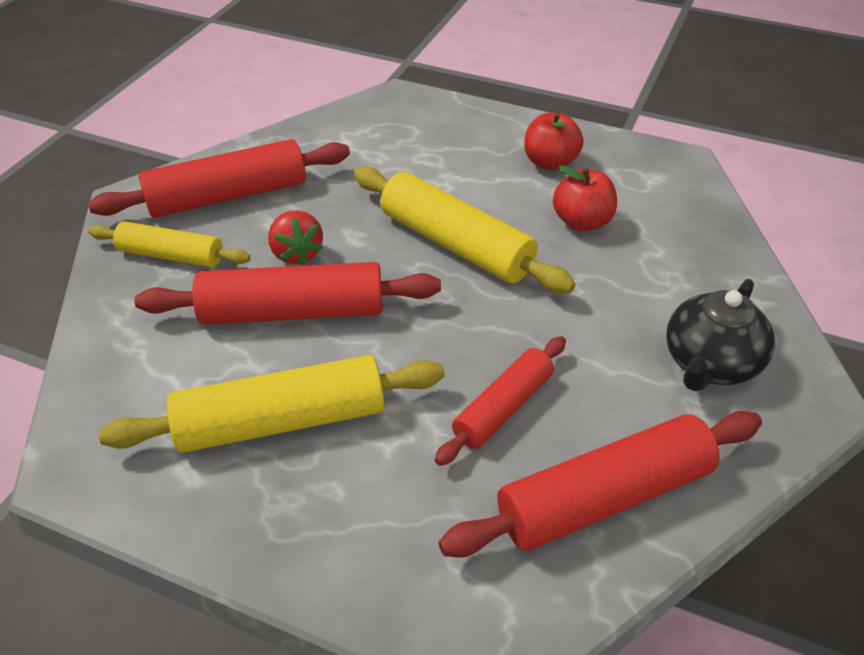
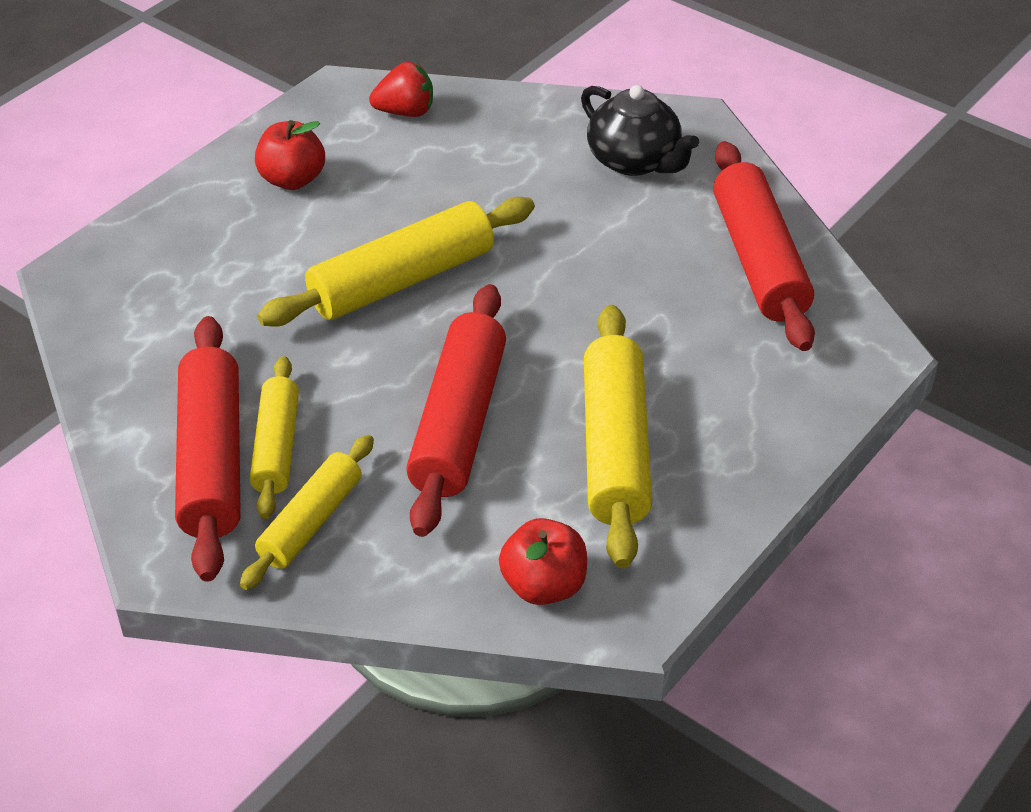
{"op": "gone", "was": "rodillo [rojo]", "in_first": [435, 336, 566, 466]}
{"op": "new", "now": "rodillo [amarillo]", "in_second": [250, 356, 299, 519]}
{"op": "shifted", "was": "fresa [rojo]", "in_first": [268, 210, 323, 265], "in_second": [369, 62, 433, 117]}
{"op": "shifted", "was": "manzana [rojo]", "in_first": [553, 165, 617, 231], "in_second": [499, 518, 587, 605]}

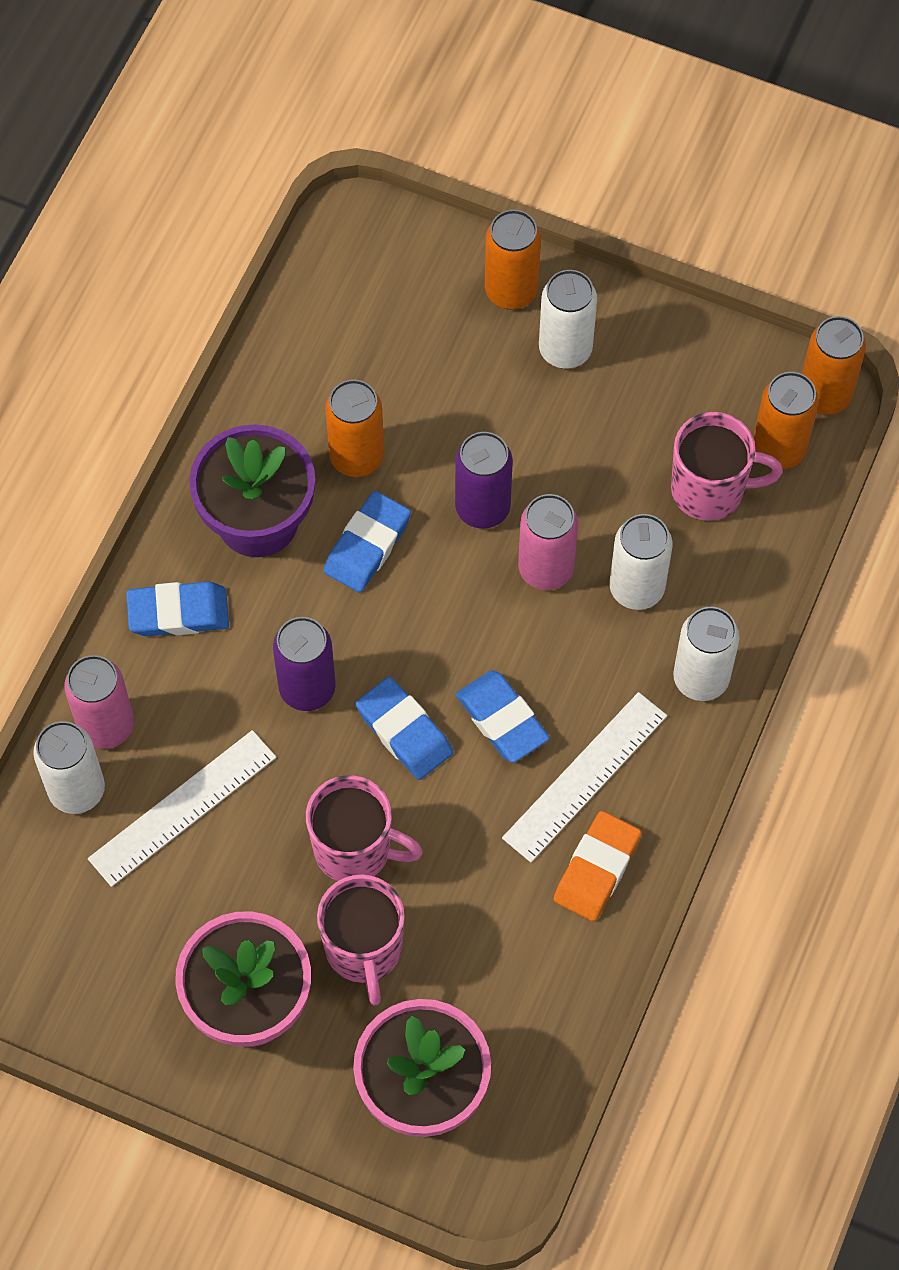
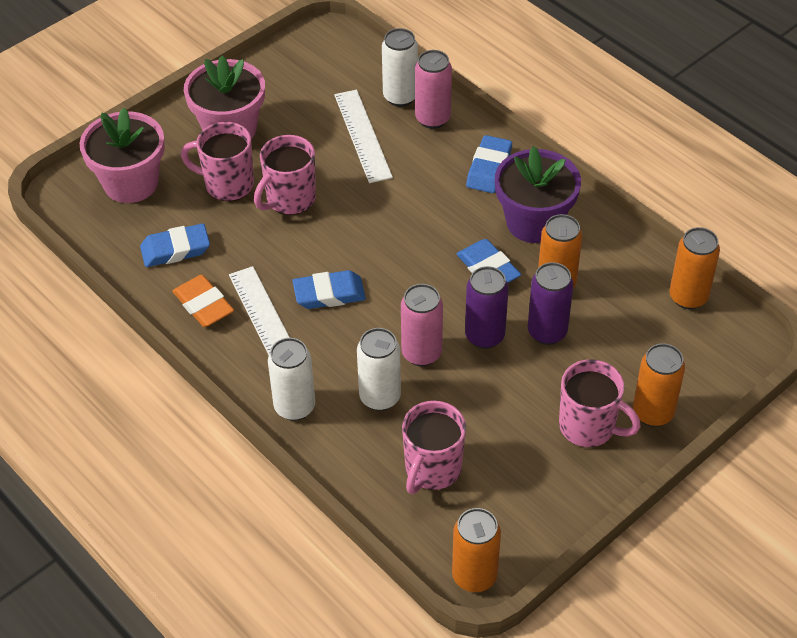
{"op": "shifted", "was": "lata [morado]", "in_first": [273, 617, 336, 711], "in_second": [528, 262, 574, 345]}
{"op": "shifted", "was": "goma de borrar [azul]", "in_first": [355, 677, 453, 780], "in_second": [140, 223, 210, 267]}
{"op": "shifted", "was": "lata [naranja]", "in_first": [753, 372, 819, 469], "in_second": [669, 227, 720, 309]}
{"op": "swapped", "was": "lata [blanco]", "now": "taza [rosa]", "in_first": [539, 270, 597, 369], "in_second": [559, 359, 641, 447]}

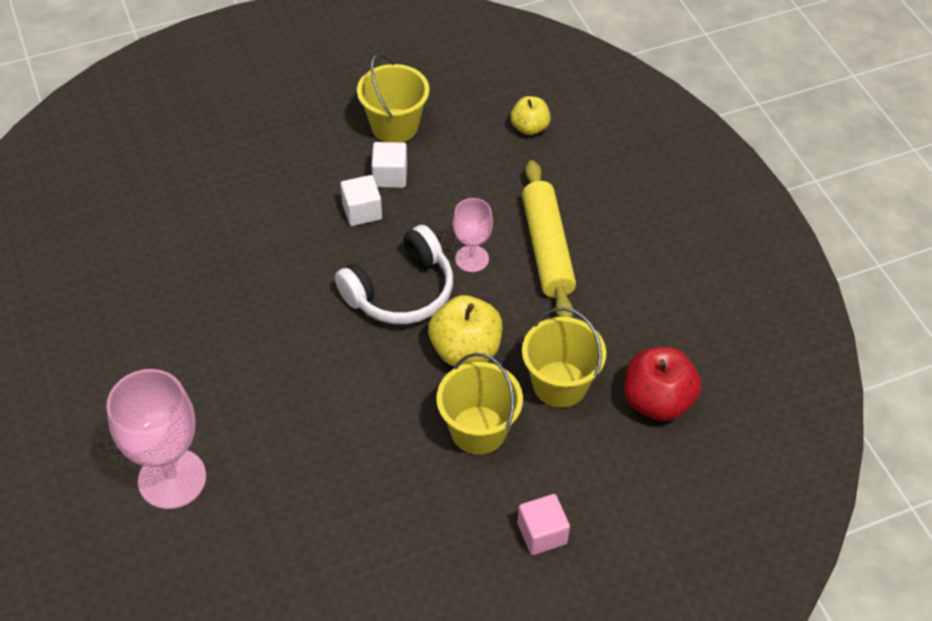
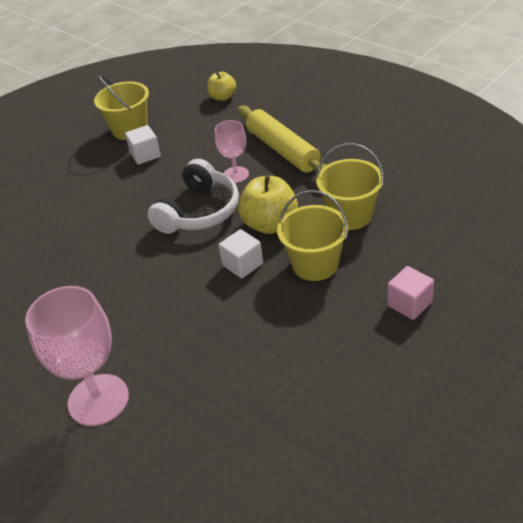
{"op": "gone", "was": "manzana [rojo]", "in_first": [624, 347, 701, 421]}
{"op": "shifted", "was": "cubo [blanco]", "in_first": [340, 175, 382, 226], "in_second": [219, 229, 263, 278]}

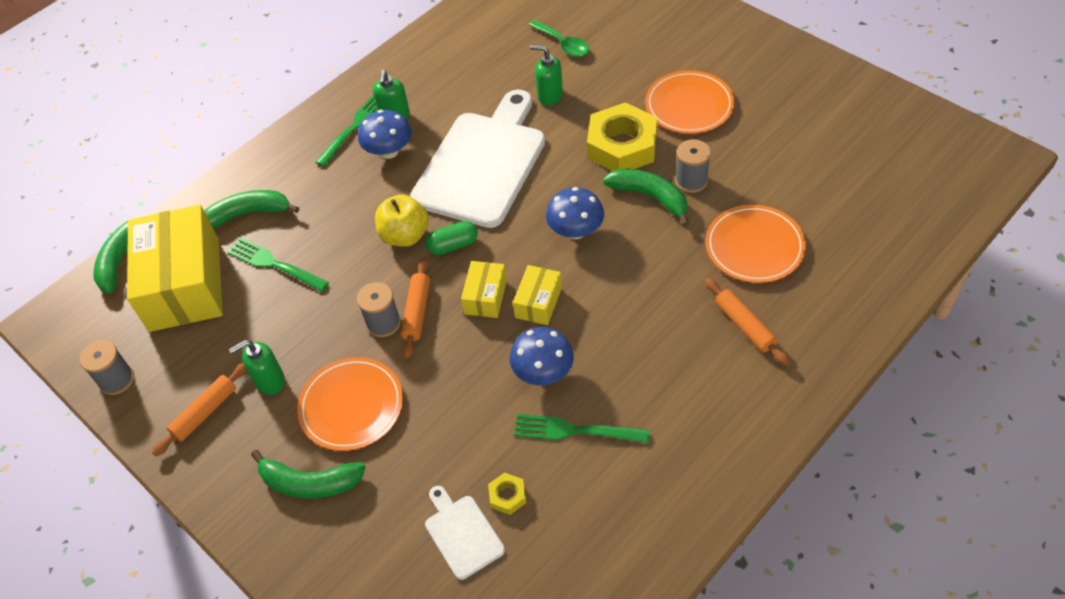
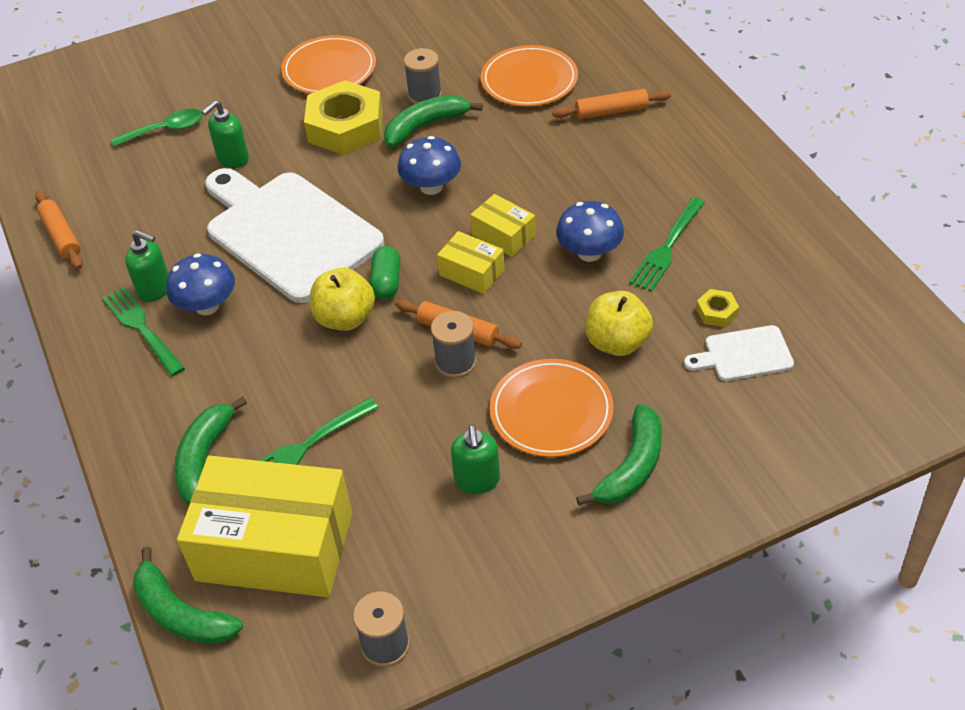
{"op": "new", "now": "manzana [amarillo]", "in_second": [585, 291, 653, 356]}
{"op": "shifted", "was": "rodillo [naranja]", "in_first": [152, 363, 247, 456], "in_second": [35, 191, 83, 269]}

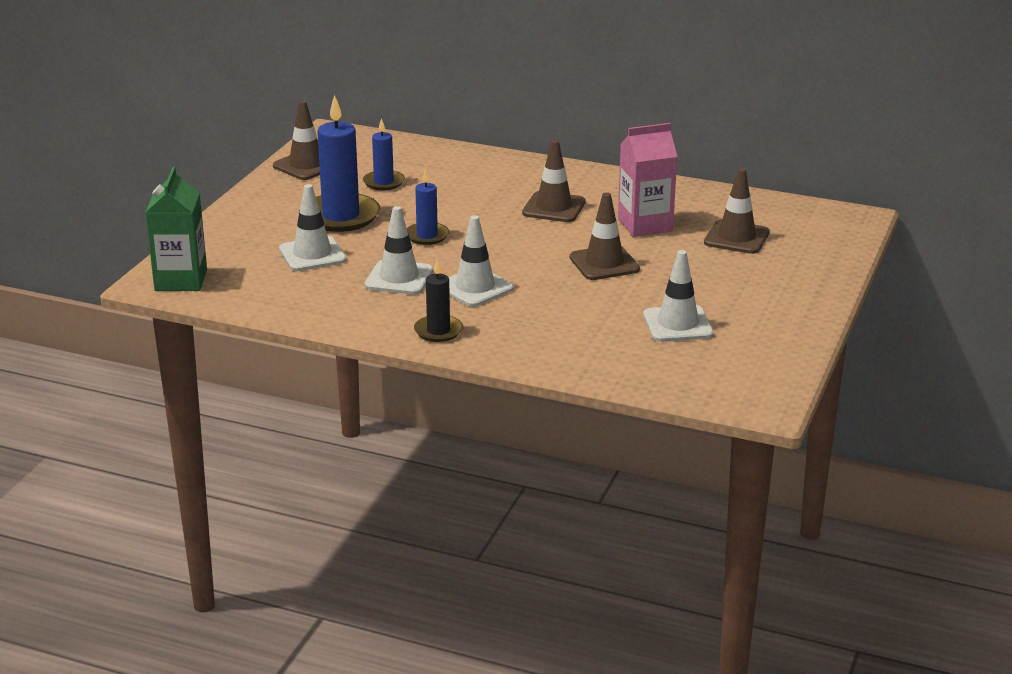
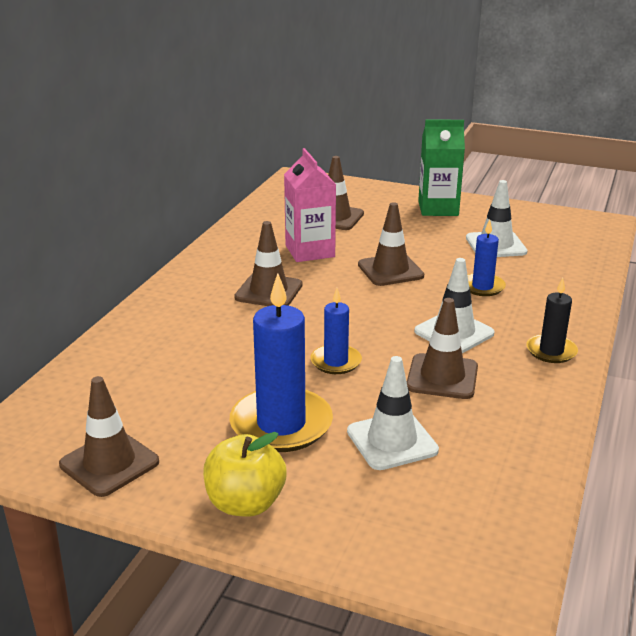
{"op": "new", "now": "manzana [amarillo]", "in_second": [203, 432, 287, 517]}
{"op": "shifted", "was": "cartón de leche [verde]", "in_first": [145, 167, 207, 291], "in_second": [418, 120, 465, 216]}
{"op": "shifted", "was": "vela [azul]", "in_first": [363, 118, 405, 190], "in_second": [468, 220, 506, 296]}
{"op": "repainted", "was": "cono de tráfico [blanco]", "now": "cono de tráfico [marrón]", "in_first": [365, 206, 433, 294], "in_second": [407, 298, 478, 399]}

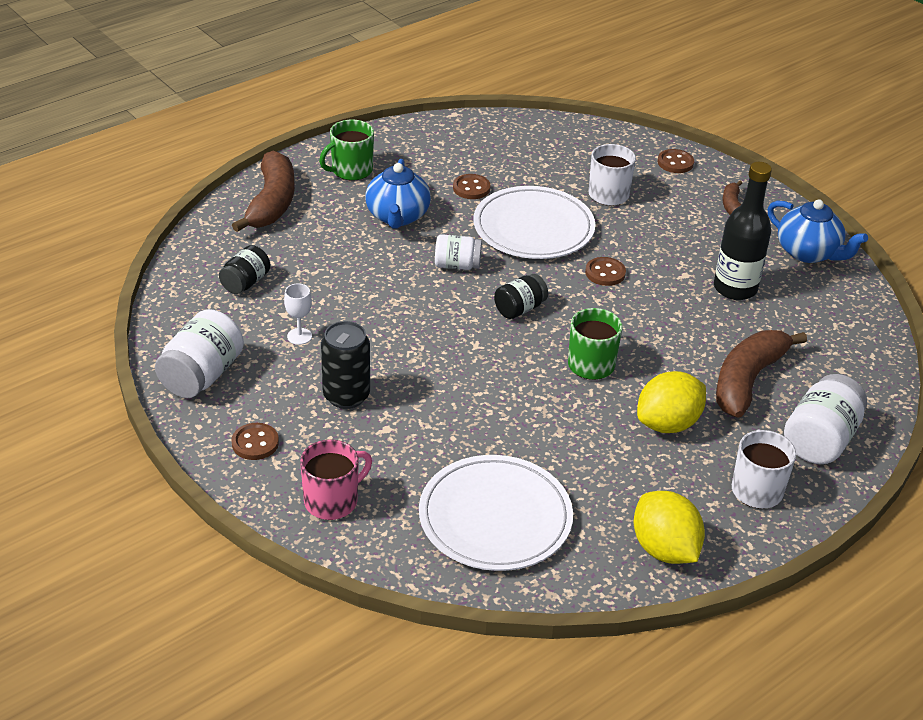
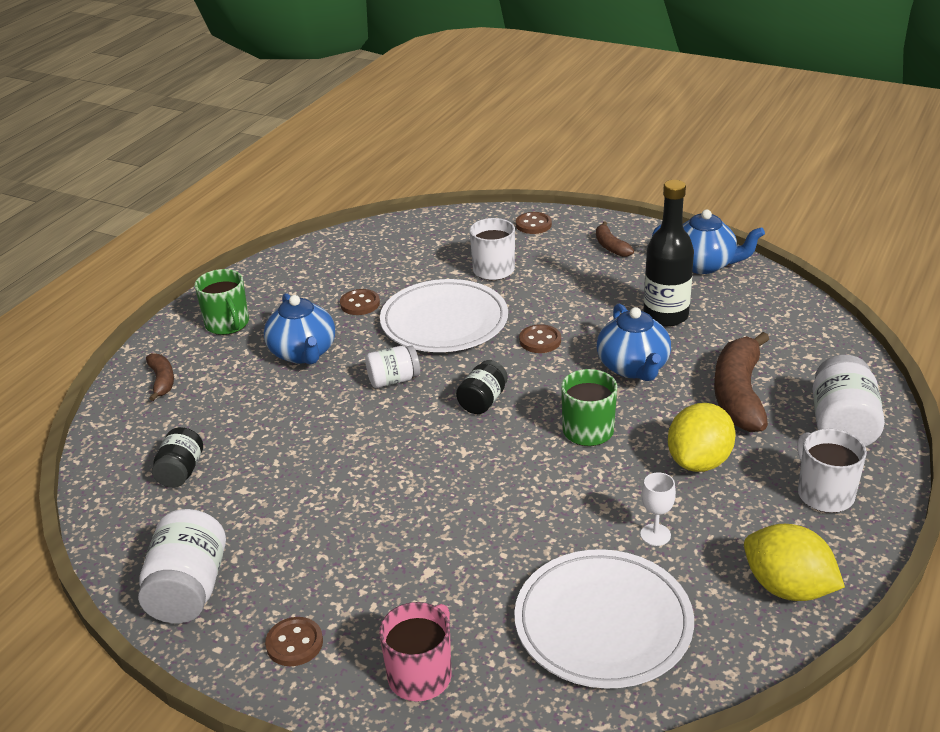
{"op": "gone", "was": "lata [negro]", "in_first": [321, 321, 370, 409]}
{"op": "new", "now": "tetera [azul]", "in_second": [597, 303, 671, 381]}
{"op": "shifted", "was": "copa [blanco]", "in_first": [284, 283, 312, 345], "in_second": [640, 472, 676, 546]}
{"op": "rotated", "was": "taza [verde]", "in_first": [319, 120, 374, 181], "in_second": [195, 269, 249, 335], "clockwise": -60}
{"op": "scaled", "was": "plátano [marrón]", "in_first": [232, 150, 295, 232], "in_second": [146, 353, 174, 401], "ratio": 0.51}

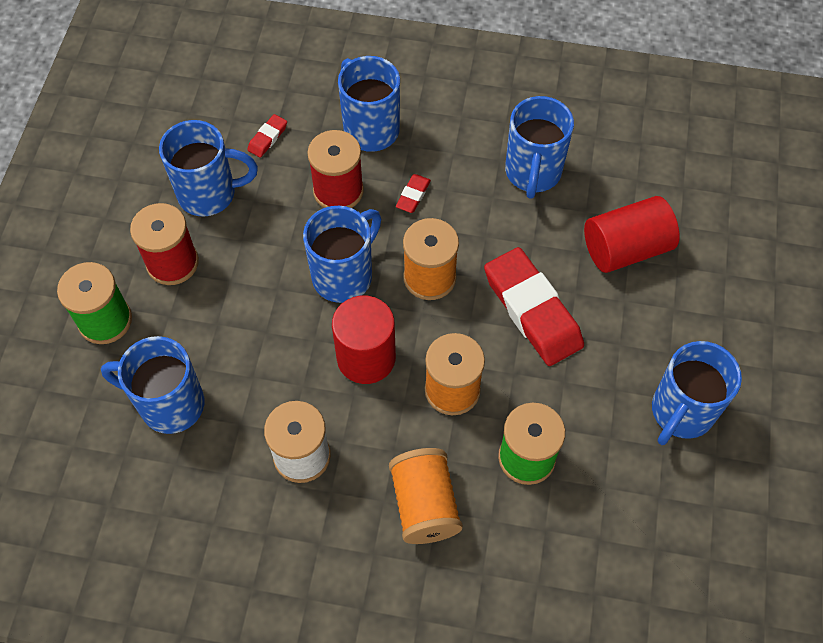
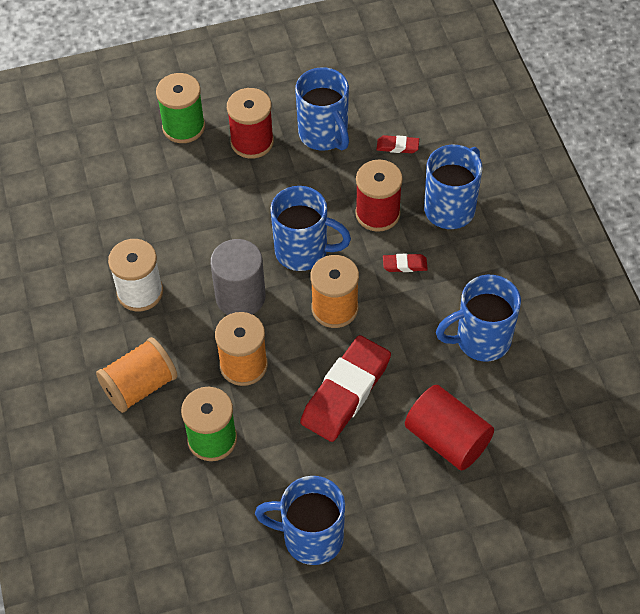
{"op": "gone", "was": "taza [azul]", "in_first": [101, 336, 204, 434]}
{"op": "repainted", "was": "cilindro [rojo]", "now": "cilindro [gris]", "in_first": [332, 295, 396, 384], "in_second": [210, 239, 265, 315]}

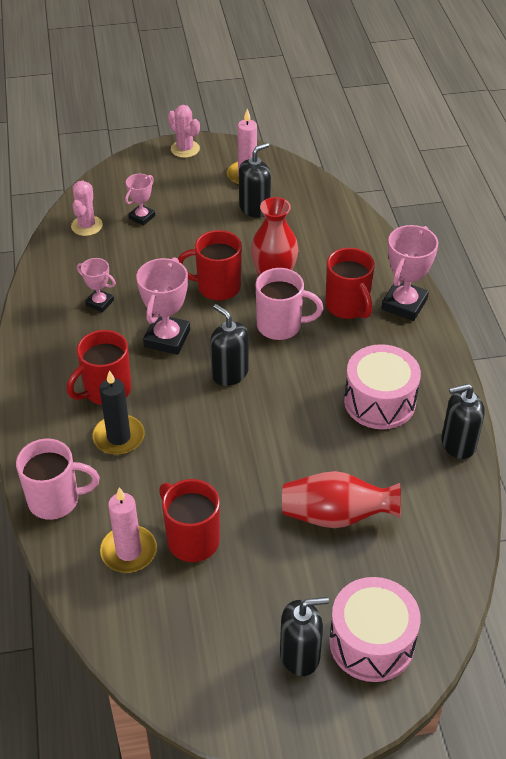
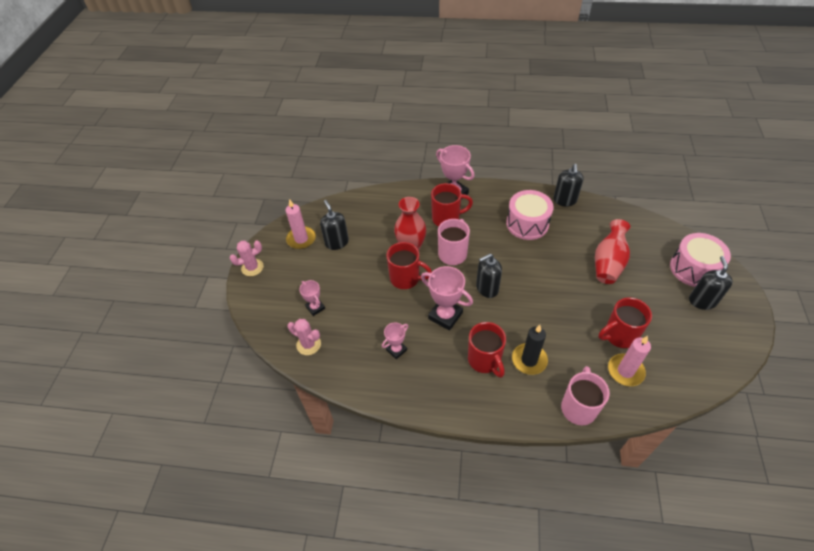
{"op": "rotated", "was": "taza [rojo]", "in_first": [178, 230, 242, 301], "in_second": [387, 242, 432, 289], "clockwise": -90}

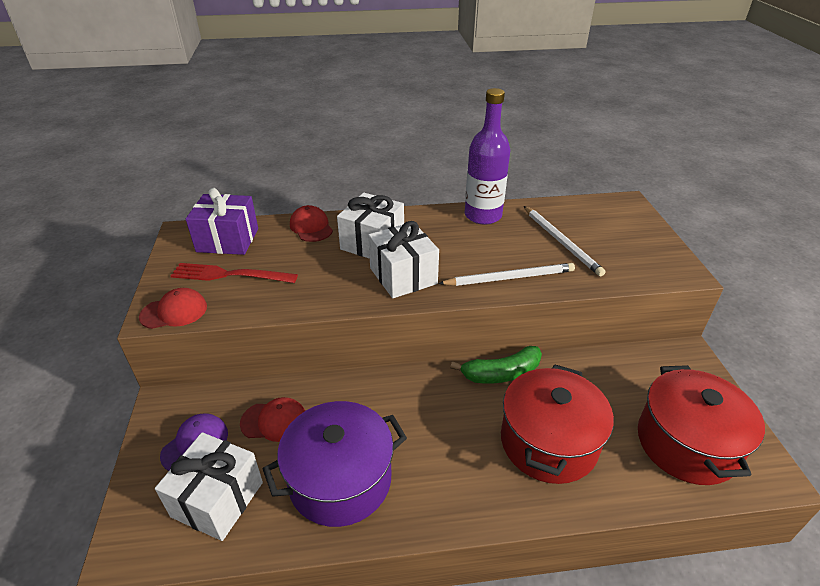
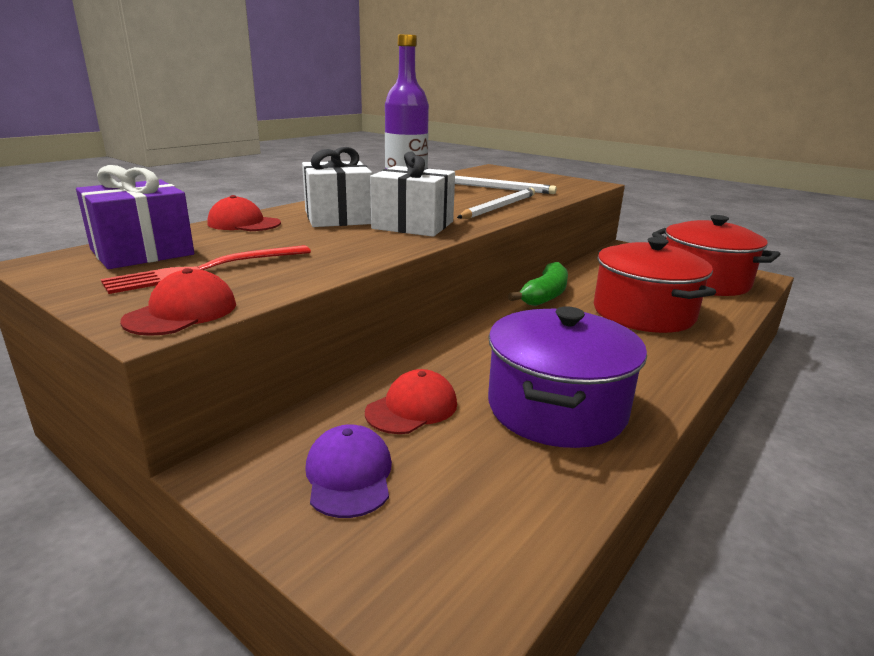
{"op": "gone", "was": "regalo [blanco]", "in_first": [155, 432, 263, 541]}

